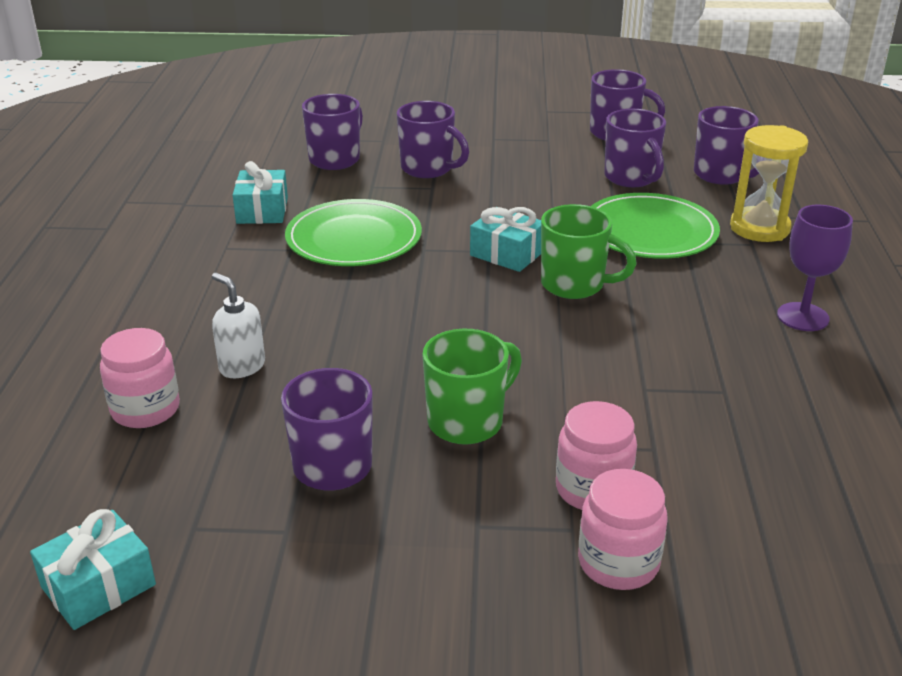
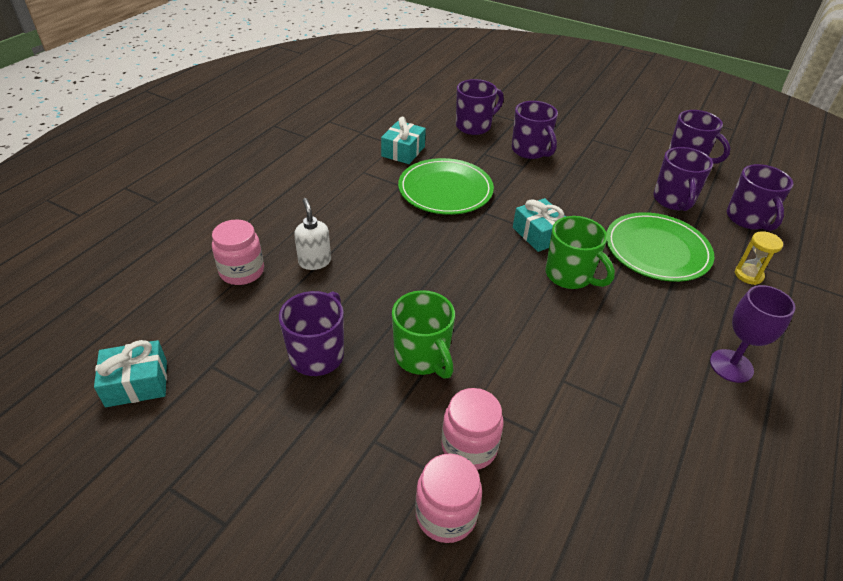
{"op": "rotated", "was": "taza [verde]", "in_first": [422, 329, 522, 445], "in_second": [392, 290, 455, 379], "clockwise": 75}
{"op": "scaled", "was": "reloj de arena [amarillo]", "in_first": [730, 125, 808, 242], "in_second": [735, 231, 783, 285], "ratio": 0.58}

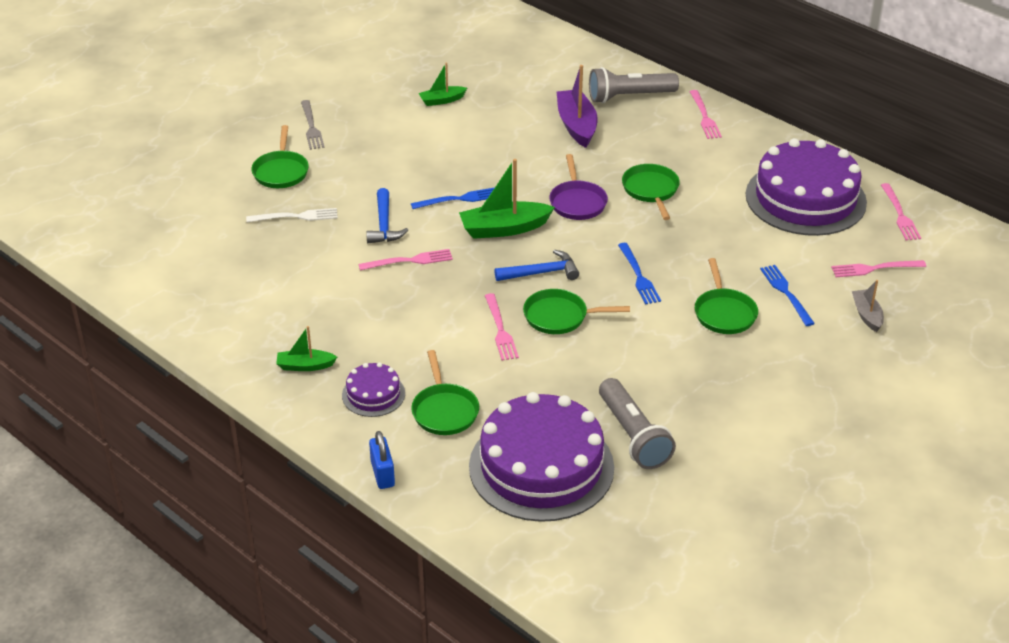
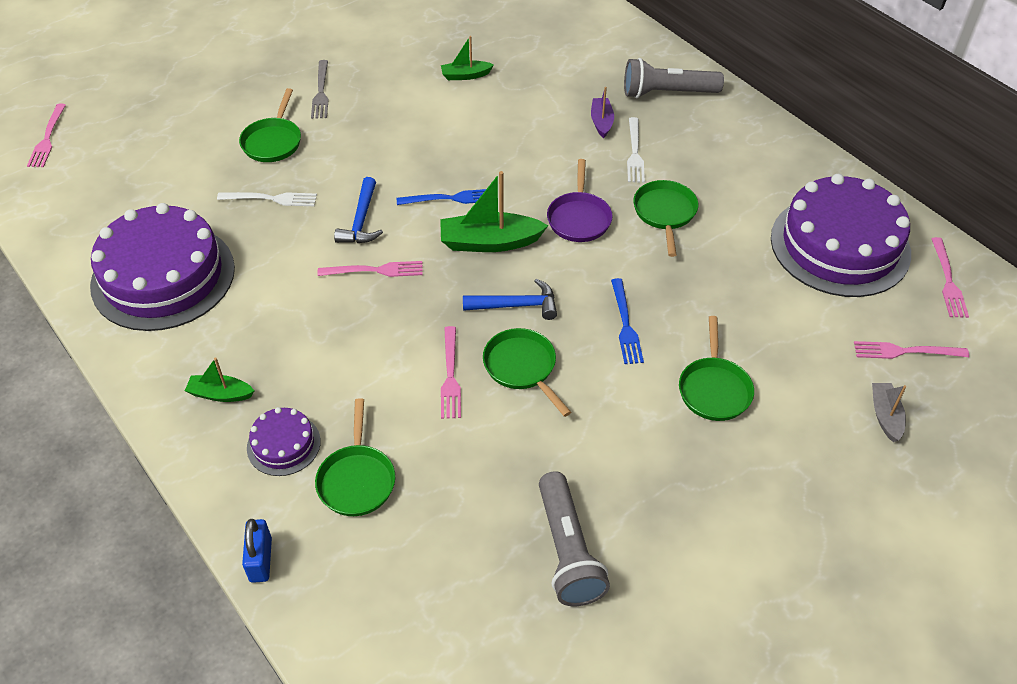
{"op": "gone", "was": "tenedor [azul]", "in_first": [760, 265, 815, 326]}
{"op": "new", "now": "tenedor [blanco]", "in_second": [627, 117, 645, 183]}
{"op": "shifted", "was": "tarta [morado]", "in_first": [469, 392, 614, 522], "in_second": [90, 203, 235, 331]}
{"op": "shifted", "was": "tenedor [rosa]", "in_first": [689, 90, 722, 139], "in_second": [27, 104, 66, 167]}
{"op": "rotated", "was": "sartén [verde]", "in_first": [523, 289, 630, 334], "in_second": [483, 328, 571, 417], "clockwise": 45}
{"op": "scaled", "was": "barco [morado]", "in_first": [557, 65, 598, 148], "in_second": [591, 87, 614, 138], "ratio": 0.57}

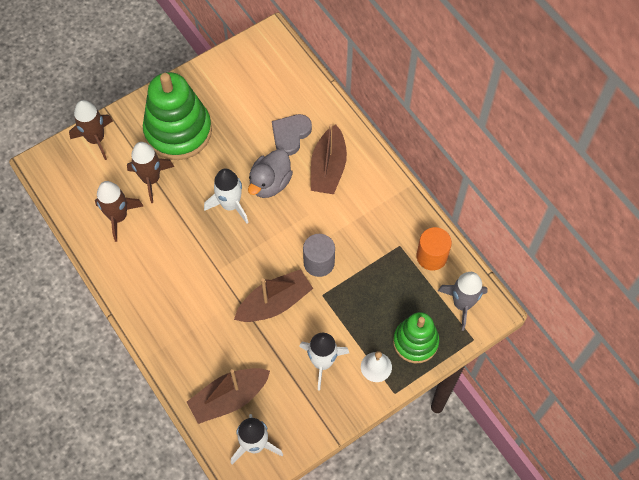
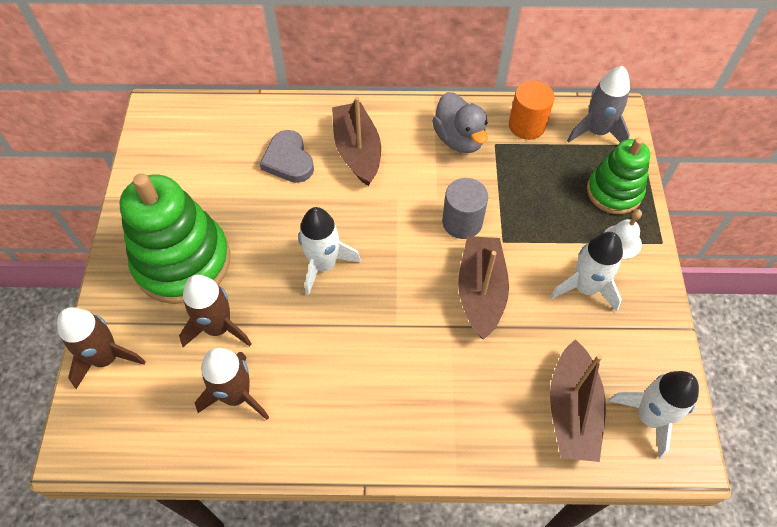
{"op": "shifted", "was": "pato [gris]", "in_first": [248, 149, 293, 198], "in_second": [432, 92, 488, 153]}
{"op": "rotated", "was": "barco [marrón]", "in_first": [311, 124, 347, 194], "in_second": [332, 97, 381, 186], "clockwise": -150}

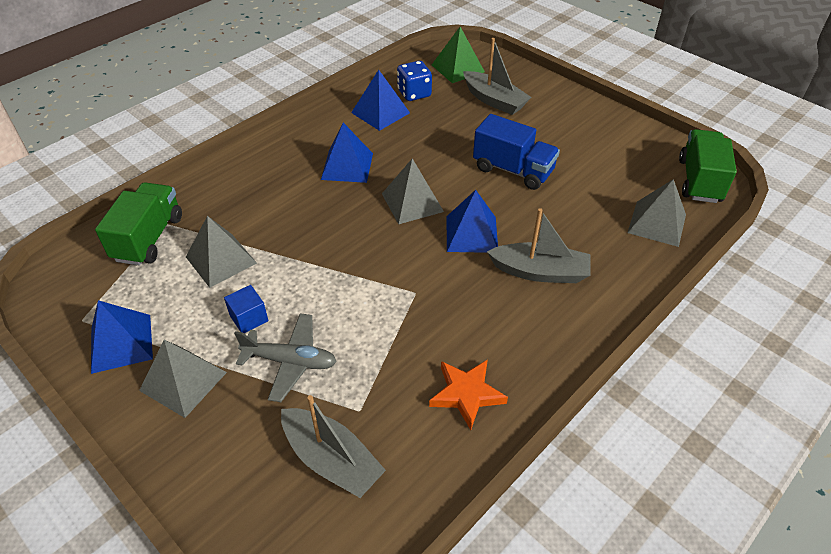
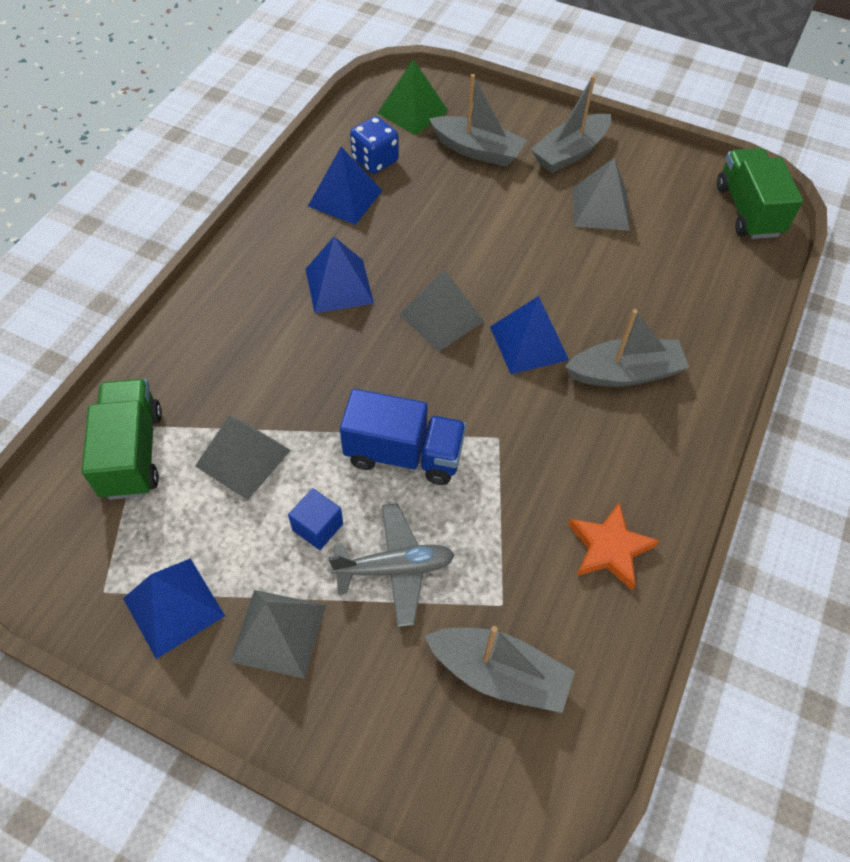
{"op": "new", "now": "barco [gris]", "in_second": [531, 75, 611, 173]}
{"op": "shifted", "was": "camión [azul]", "in_first": [473, 114, 560, 190], "in_second": [340, 389, 466, 485]}
{"op": "shifted", "was": "pirámide [gris]", "in_first": [628, 179, 686, 247], "in_second": [573, 158, 630, 231]}

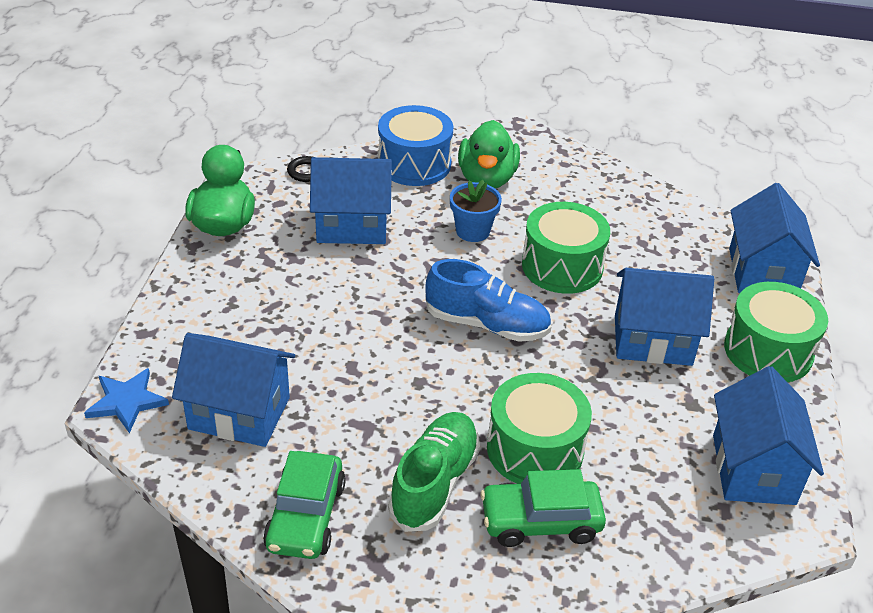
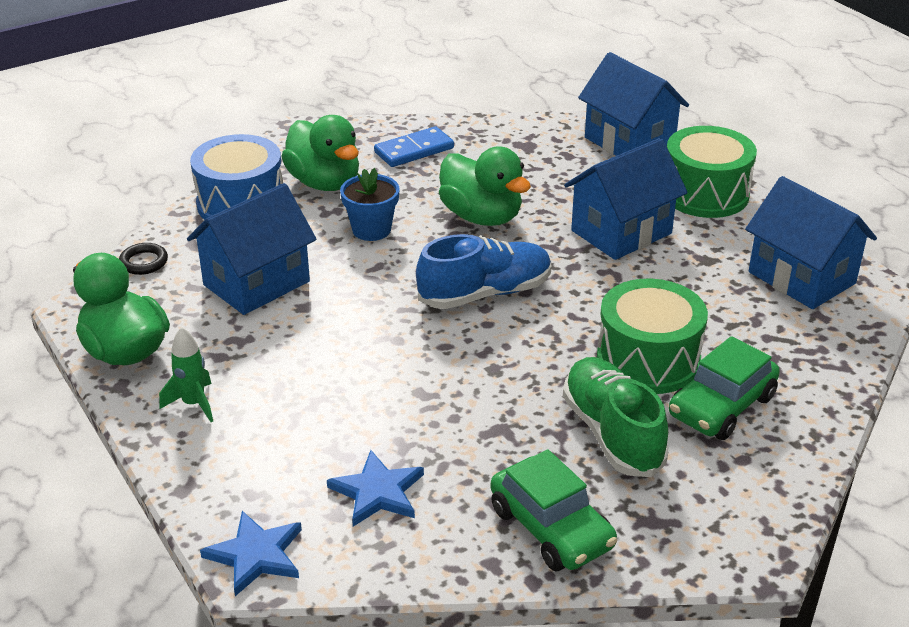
{"op": "new", "now": "cohete [verde]", "in_second": [159, 327, 213, 422]}
{"op": "new", "now": "ficha de dominó [azul]", "in_second": [374, 126, 454, 167]}
{"op": "swapped", "was": "casa [azul]", "now": "estrella [azul]", "in_first": [172, 333, 295, 447], "in_second": [327, 450, 424, 527]}
{"op": "swapped", "was": "tambor [verde]", "now": "pato [verde]", "in_first": [522, 202, 610, 294], "in_second": [439, 146, 531, 226]}

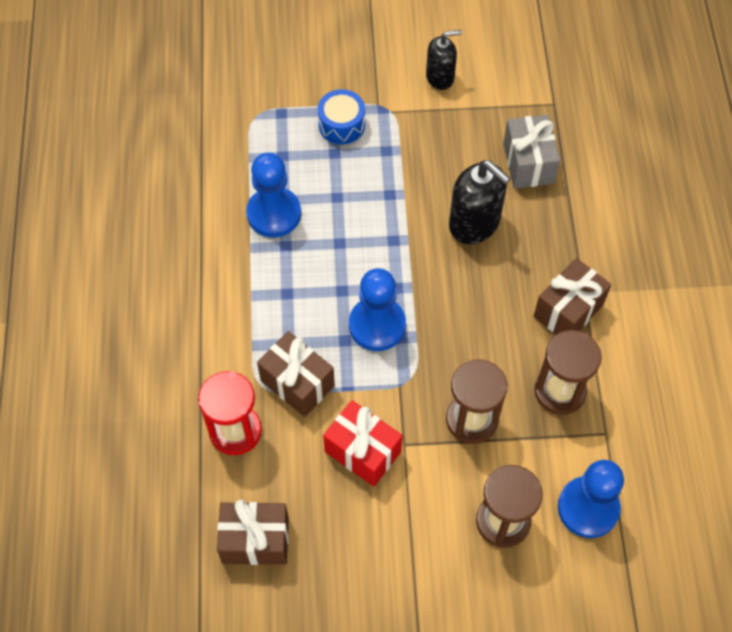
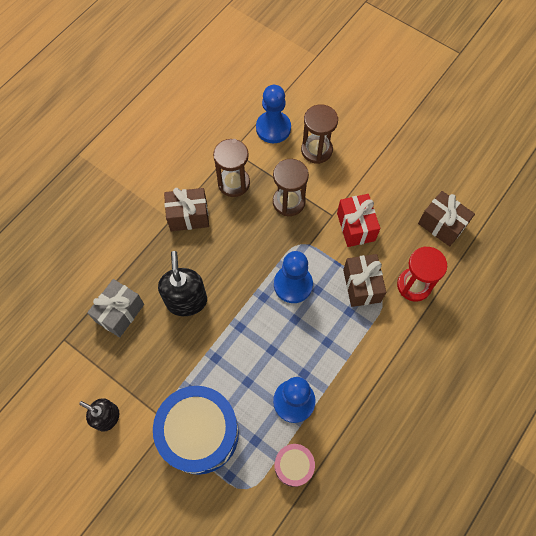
{"op": "new", "now": "tambor [rosa]", "in_second": [275, 444, 315, 487]}
{"op": "scaled", "was": "tambor [azul]", "in_first": [318, 89, 365, 144], "in_second": [153, 386, 239, 475], "ratio": 2.05}

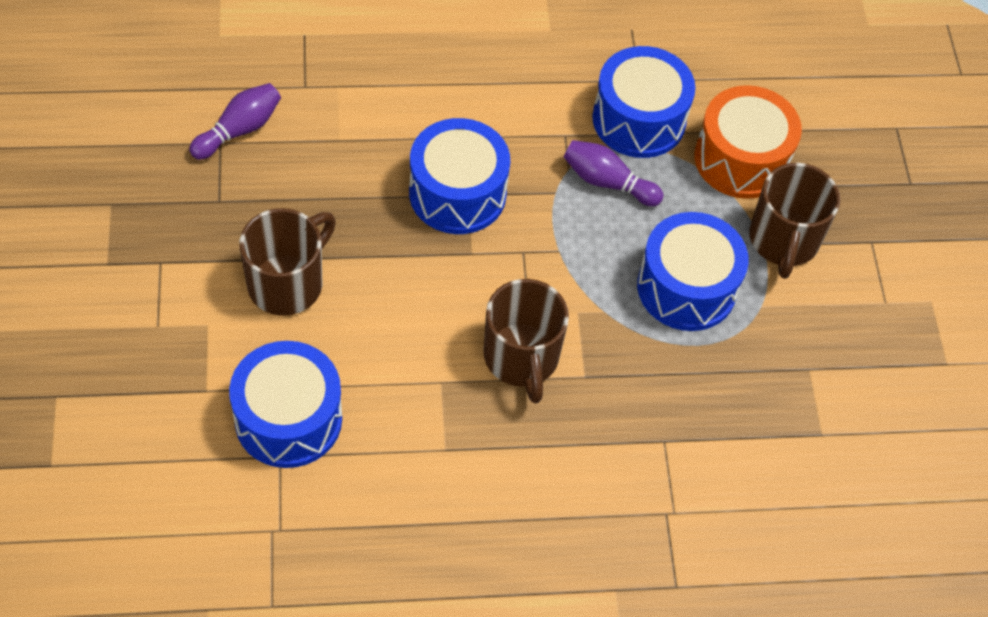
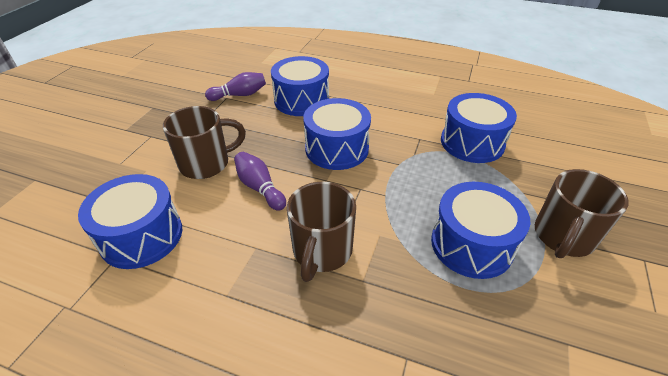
{"op": "gone", "was": "tambor [naranja]", "in_first": [695, 85, 802, 199]}
{"op": "new", "now": "tambor [azul]", "in_second": [271, 56, 329, 116]}
{"op": "shifted", "was": "bolo [morado]", "in_first": [564, 140, 664, 206], "in_second": [234, 152, 286, 211]}

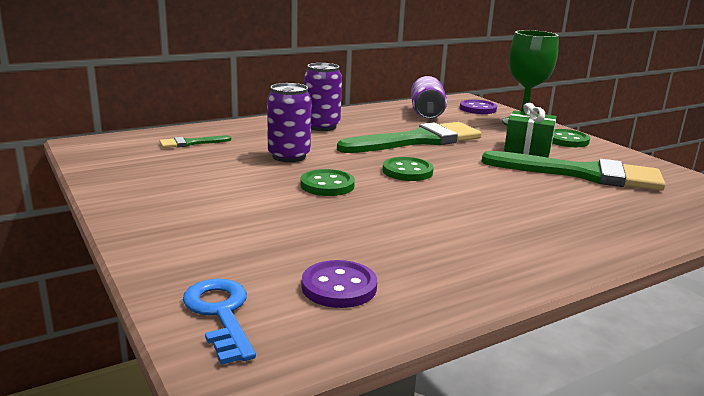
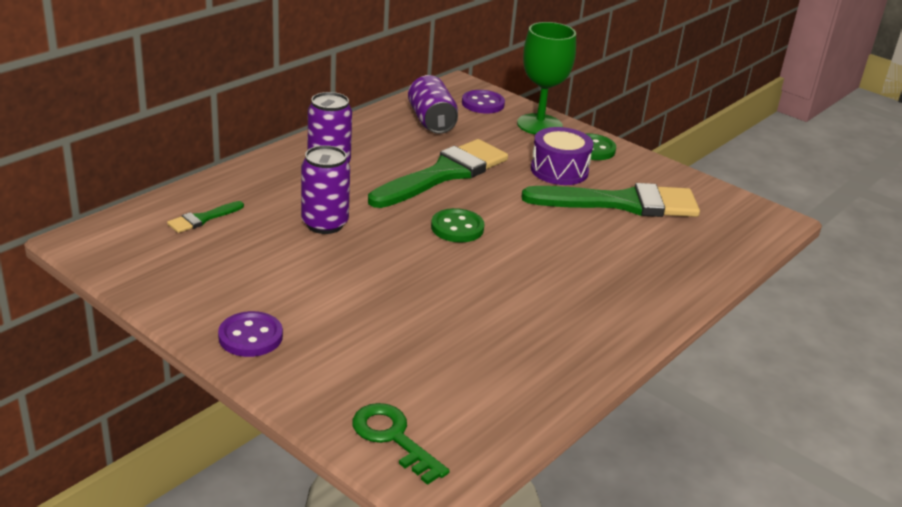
{"op": "gone", "was": "botón [verde]", "in_first": [300, 169, 355, 196]}
{"op": "shifted", "was": "botón [morado]", "in_first": [302, 260, 377, 308], "in_second": [218, 311, 283, 357]}
{"op": "swapped", "was": "regalo [verde]", "now": "tambor [morado]", "in_first": [504, 103, 557, 158], "in_second": [531, 127, 594, 185]}
{"op": "repainted", "was": "llave [azul]", "now": "llave [verde]", "in_first": [183, 279, 256, 365], "in_second": [352, 403, 450, 485]}

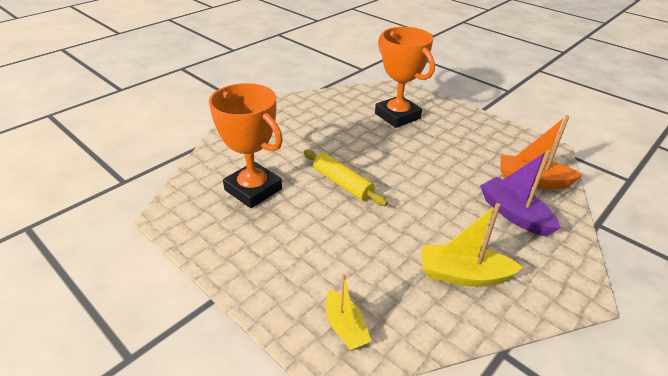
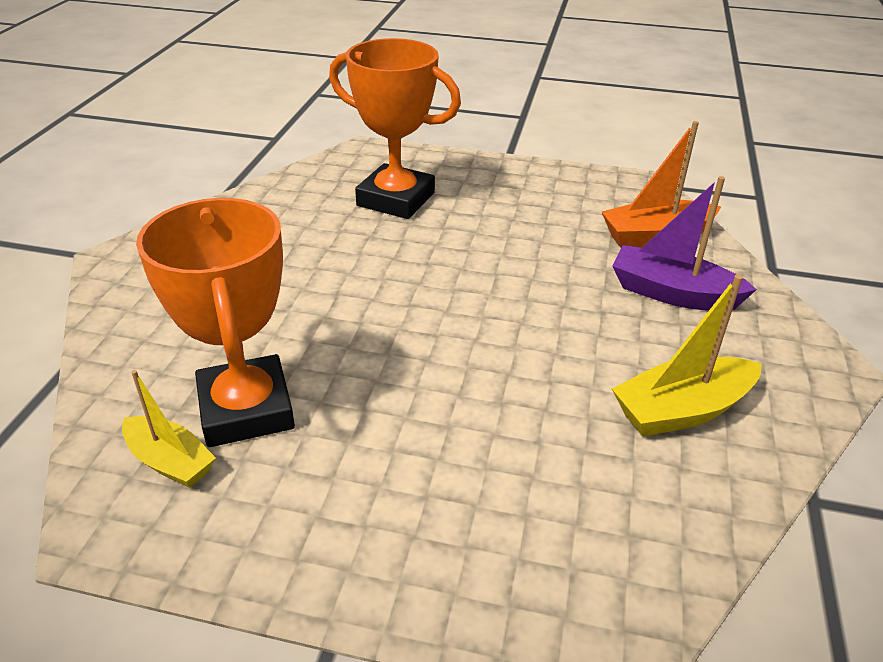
{"op": "gone", "was": "rodillo [amarillo]", "in_first": [304, 150, 388, 206]}
{"op": "shifted", "was": "barco [amarillo]", "in_first": [326, 274, 372, 351], "in_second": [122, 370, 216, 488]}
{"op": "rotated", "was": "trofeo [naranja]", "in_first": [209, 83, 283, 208], "in_second": [136, 198, 295, 447], "clockwise": 60}

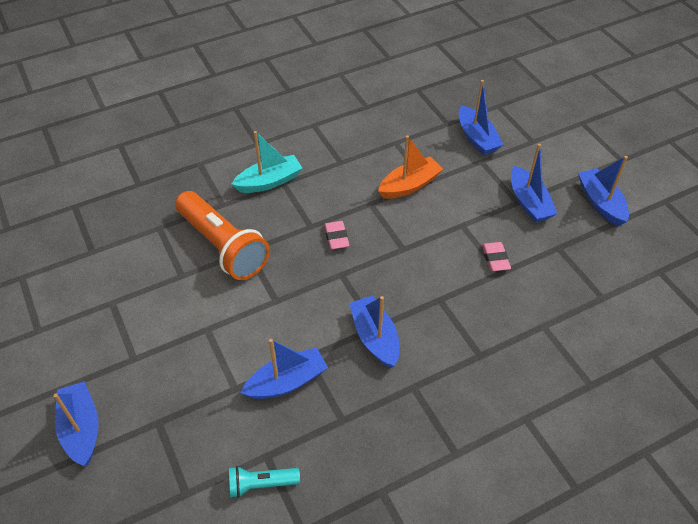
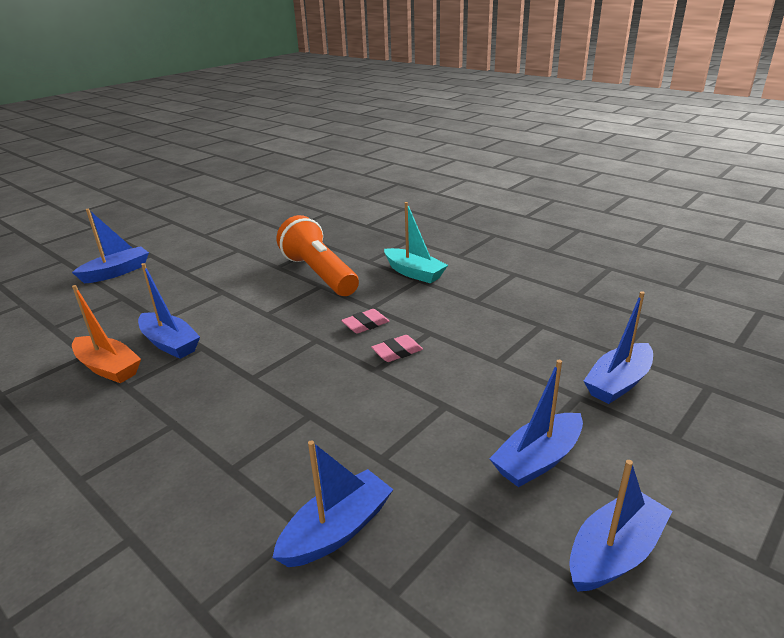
{"op": "gone", "was": "lámpara de mano [turquesa]", "in_first": [229, 466, 300, 498]}
{"op": "shifted", "was": "barco [azul]", "in_first": [350, 296, 399, 368], "in_second": [272, 440, 394, 567]}
{"op": "shifted", "was": "barco [naranja]", "in_first": [378, 135, 443, 199], "in_second": [72, 285, 141, 383]}
{"op": "shifted", "was": "goma de borrar [rosa]", "in_first": [482, 242, 511, 271], "in_second": [371, 335, 423, 362]}
{"op": "rotated", "was": "lámpara de mano [naranja]", "in_first": [175, 191, 270, 280], "in_second": [277, 215, 359, 296], "clockwise": 120}

